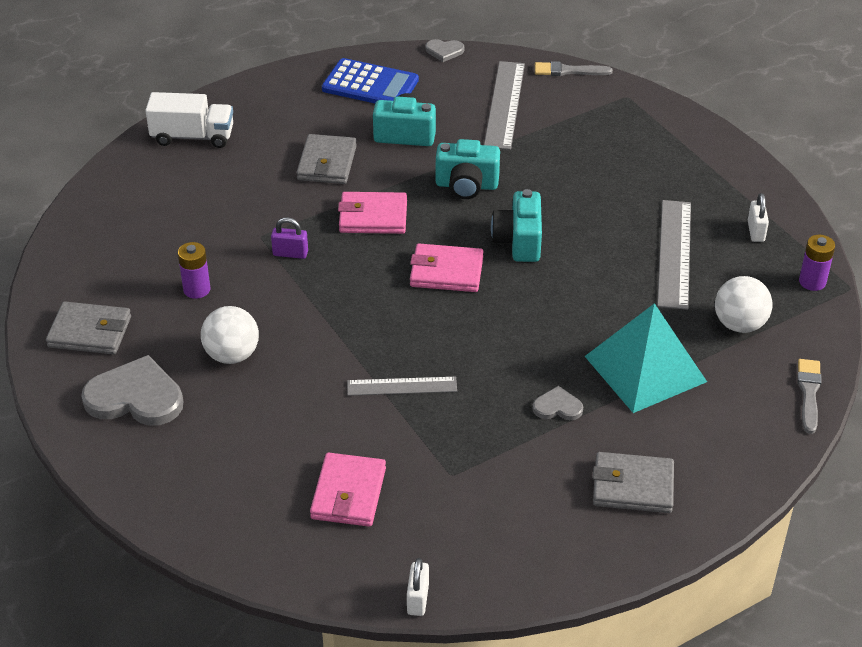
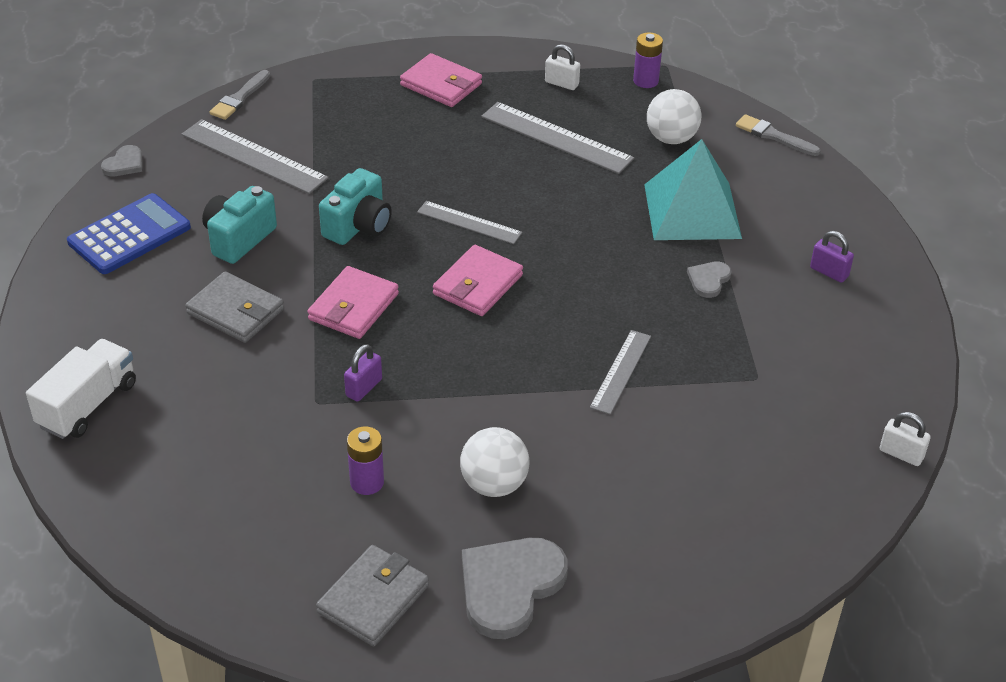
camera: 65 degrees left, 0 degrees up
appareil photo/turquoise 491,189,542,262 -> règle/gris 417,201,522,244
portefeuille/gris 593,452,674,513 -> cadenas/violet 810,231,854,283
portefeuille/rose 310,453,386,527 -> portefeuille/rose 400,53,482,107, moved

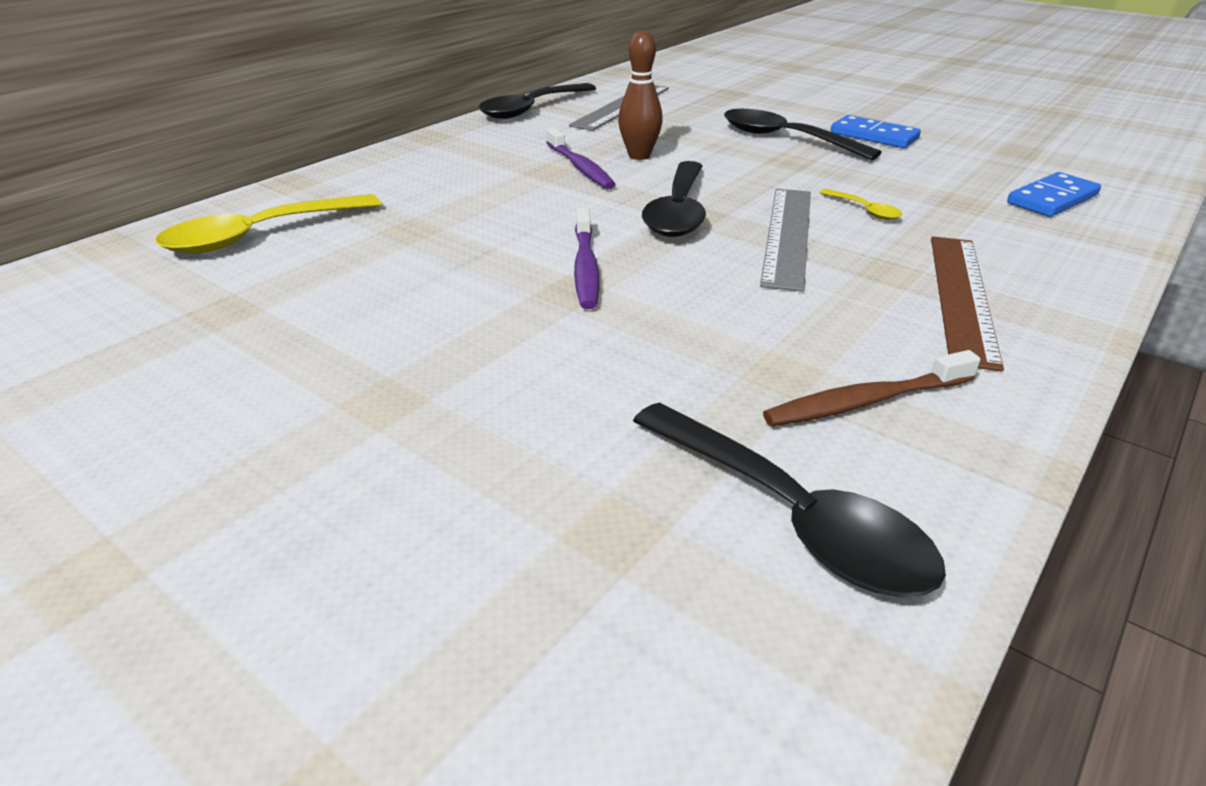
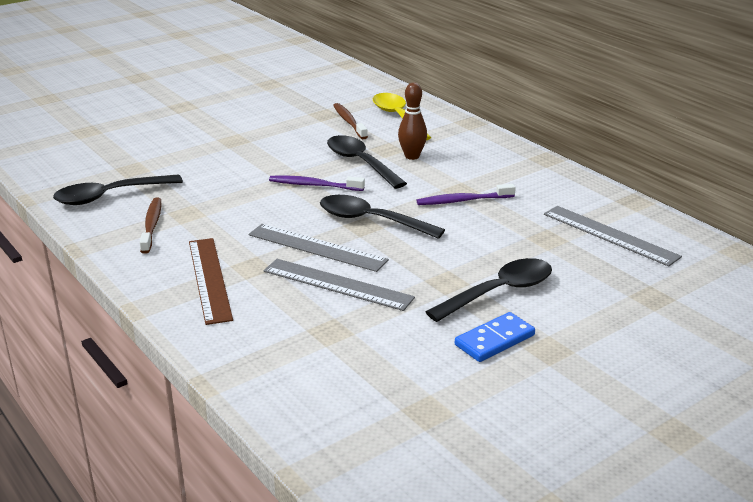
camera: 105 degrees right, 5 degrees down
quille/marron 618,31,663,160 -> quille/marron 398,83,427,160, moved
cuillère/noir 479,83,596,119 -> cuillère/noir 327,135,407,189, moved
domino/bleu 1007,172,1101,217 -> none
cuillère/jaune 820,189,902,220 -> règle/gris 264,259,415,311
règle/marron 931,236,1004,372 -> règle/marron 189,238,233,325, 45 degrees clockwise
none -> brosse à dents/marron 333,103,368,139

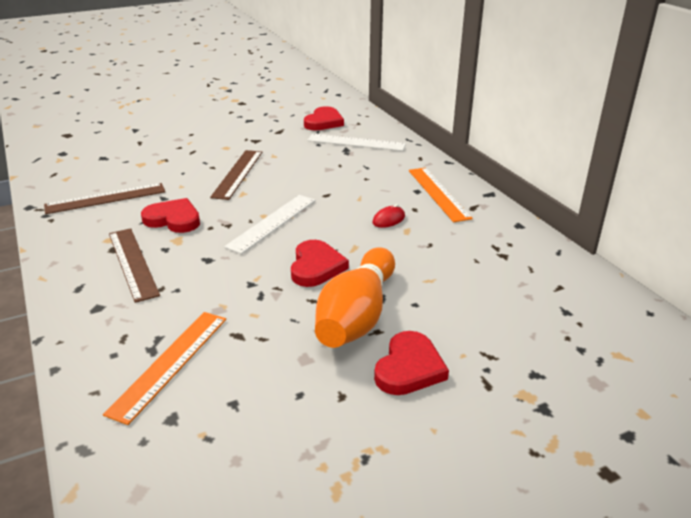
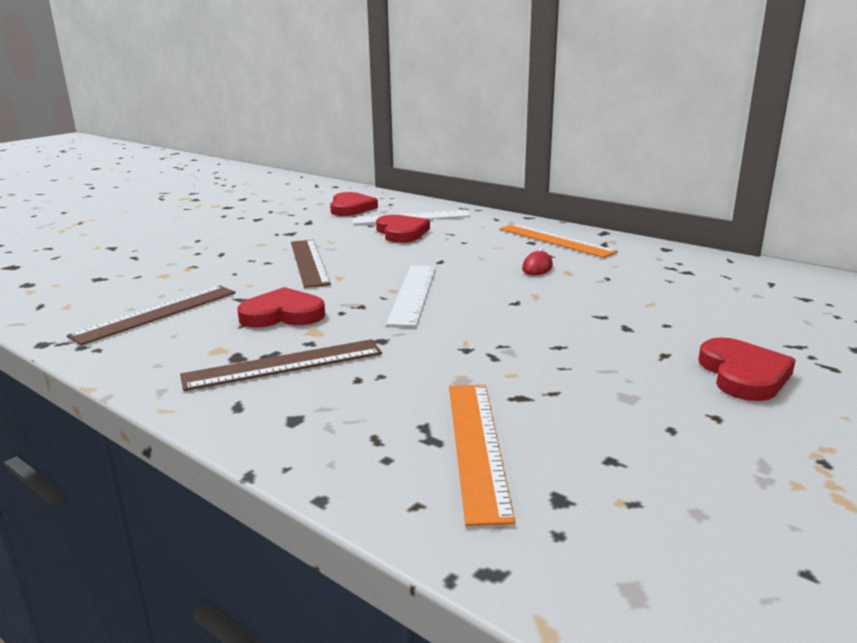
camera: 25 degrees left, 10 degrees down
règle/marron 109,228,160,303 -> règle/marron 180,339,382,391, 60 degrees counterclockwise
cœur/rouge 291,240,349,287 -> cœur/rouge 376,215,430,243, moved
quille/orange 315,247,395,348 -> none

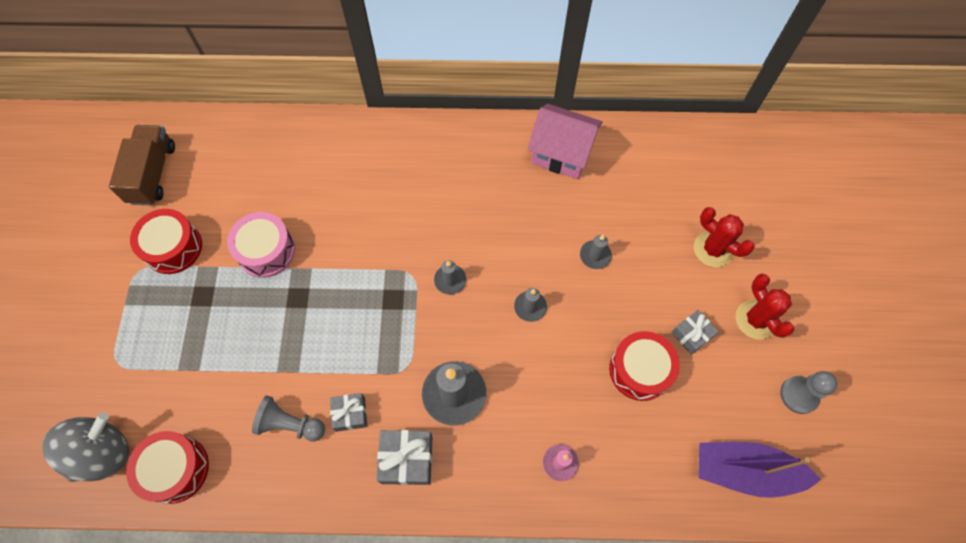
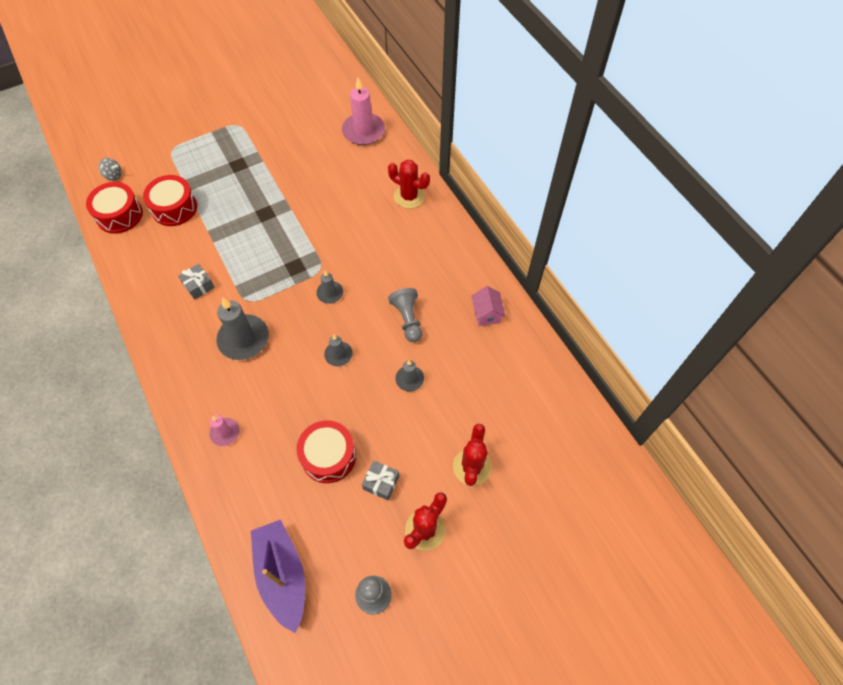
camera: 60 degrees right, 5 degrees down
maison/rose 527,104,603,179 -> maison/rose 472,286,505,326, x0.54
camion/marron 109,125,175,205 -> none
tambour/rouge 130,209,202,274 -> tambour/rouge 143,175,197,226, moved
tambour/rose 227,212,295,278 -> none
pion/gris 252,395,325,441 -> pion/gris 388,288,422,342, moved
toupie/gris 42,412,129,482 -> toupie/gris 99,158,122,181, x0.45
cadeau/gris 376,430,433,485 -> none
none -> bougie/rose 342,77,385,145
none -> cactus/rouge 388,160,430,209

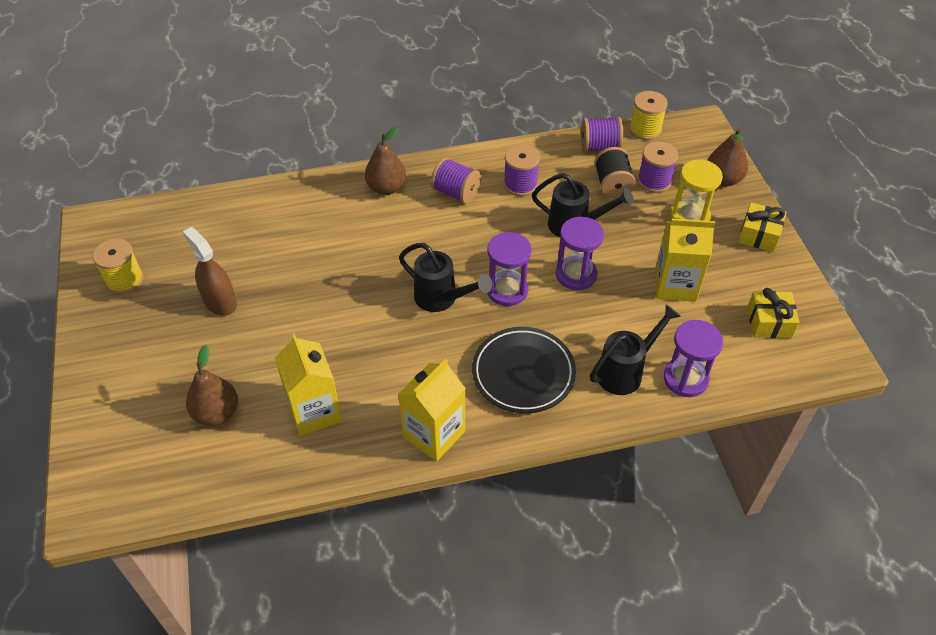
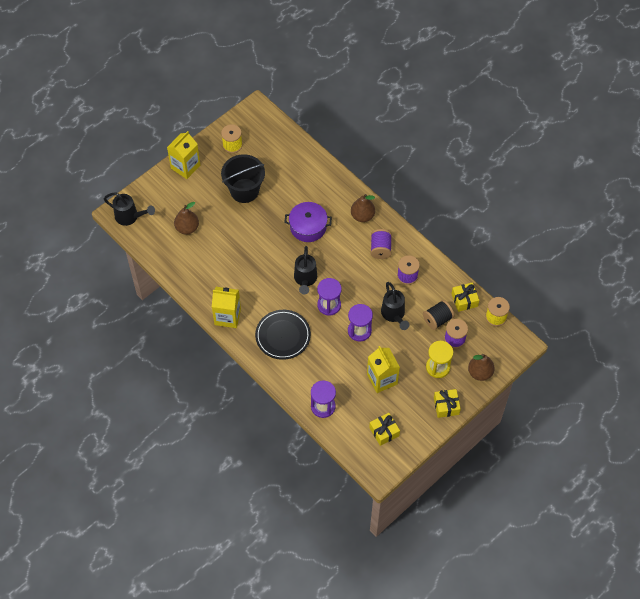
camera: 60 degrees right, 10 degrees up
bobine/violet 581,117,623,152 -> cadeau/jaune 451,282,479,312
vaporisateur/marron 182,227,237,316 -> seau/noir 221,154,265,203
arrosoir/noir 590,304,681,395 -> arrosoir/noir 104,193,155,226, moved
brique de lait/jaune 275,333,342,436 -> brique de lait/jaune 167,131,200,179, moved
none -> marmite/violet 284,202,332,242

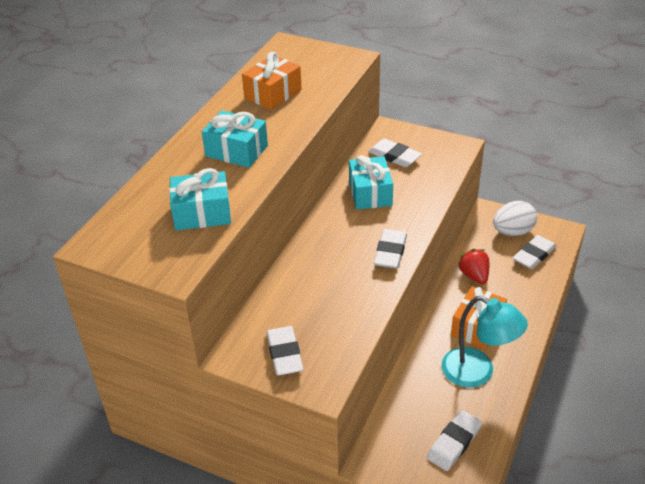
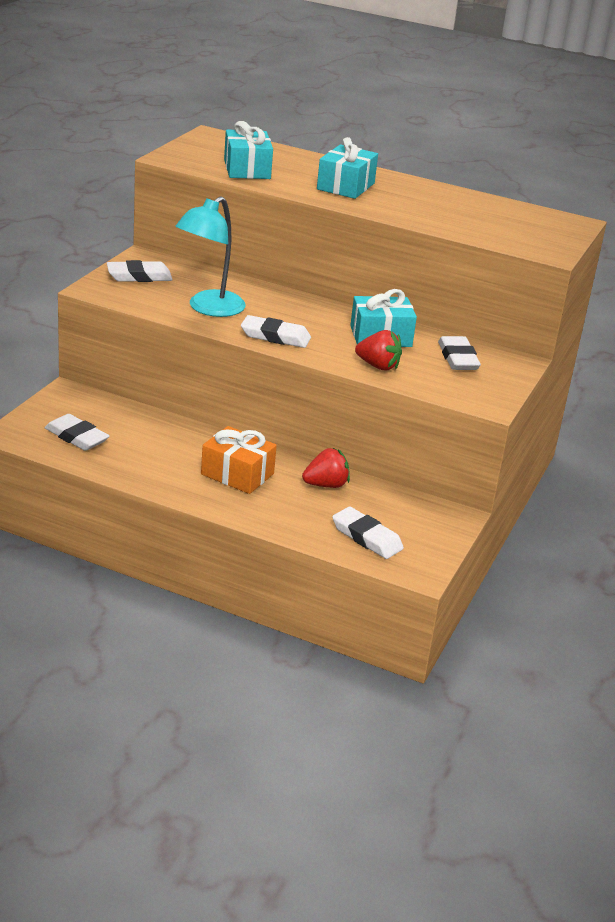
camera: 85 degrees right, 10 degrees down
cadeau/orange 242,52,302,110 -> none
gomme/blanc 368,139,422,167 -> gomme/blanc 438,336,481,370, 45 degrees counterclockwise
œuf/blanc 493,201,537,236 -> none
lampe/turquoise 441,296,528,388 -> lampe/turquoise 175,196,246,317, moved
none -> fraise/rouge 355,330,402,371

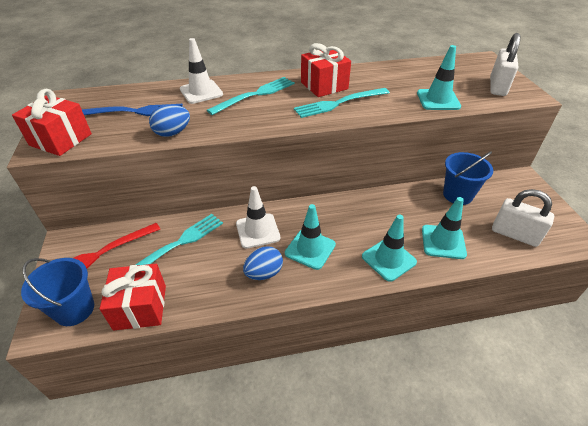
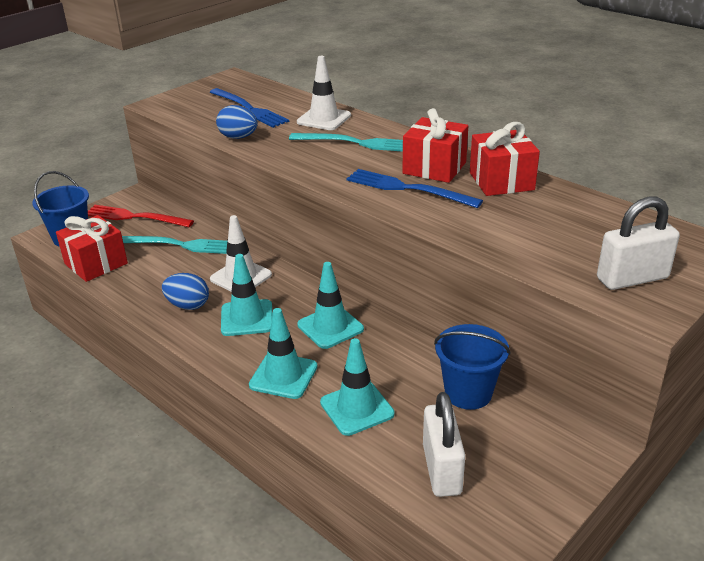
camera: 55 degrees right, 10 degrees down
cône de chantier/turquoise 417,45,461,110 -> cône de chantier/turquoise 297,262,364,349, moved
fourchette/turquoise 294,88,390,118 -> fourchette/bleu 346,169,483,208
cadeau/rouge 12,89,92,156 -> cadeau/rouge 470,122,540,196, moved

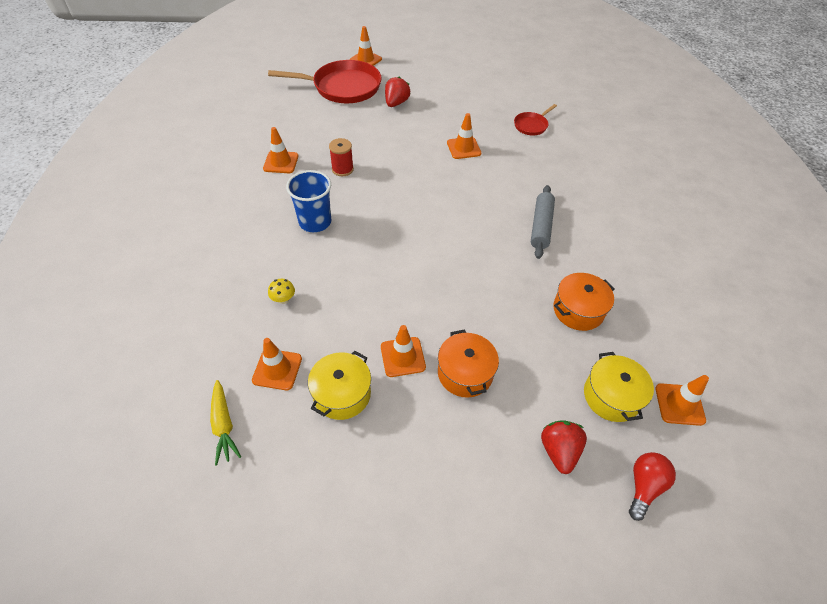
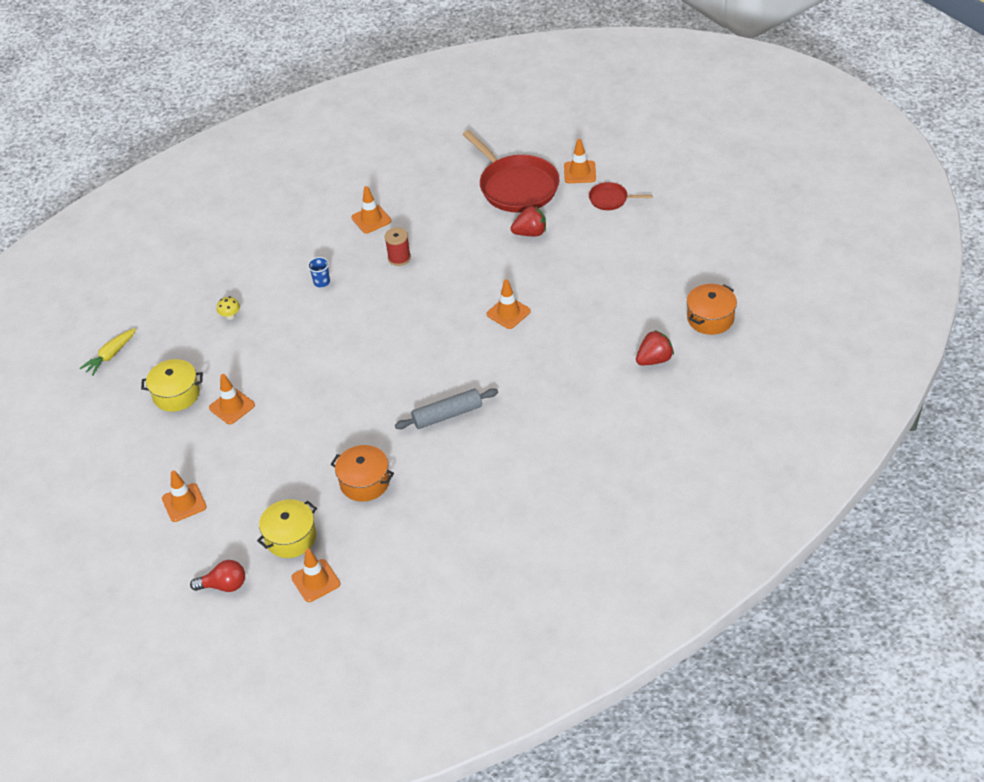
camera: 60 degrees right, 5 degrees down
poêle/rouge 514,104,557,135 -> poêle/rouge 589,182,653,210, moved
gobelet/bleu 286,170,331,232 -> gobelet/bleu 308,257,330,287, x0.52
marmite/orange 438,329,499,398 -> marmite/orange 687,284,737,335, moved
cône de chantier/orange 252,338,302,390 -> cône de chantier/orange 162,470,206,522, moved
fraise/rouge 541,420,587,474 -> fraise/rouge 636,330,674,365, moved

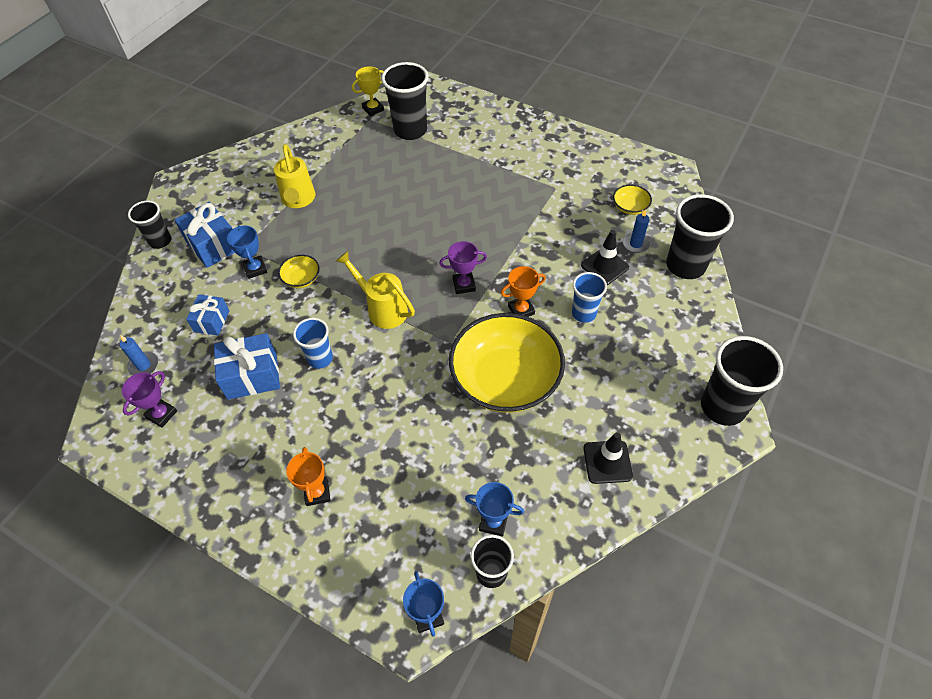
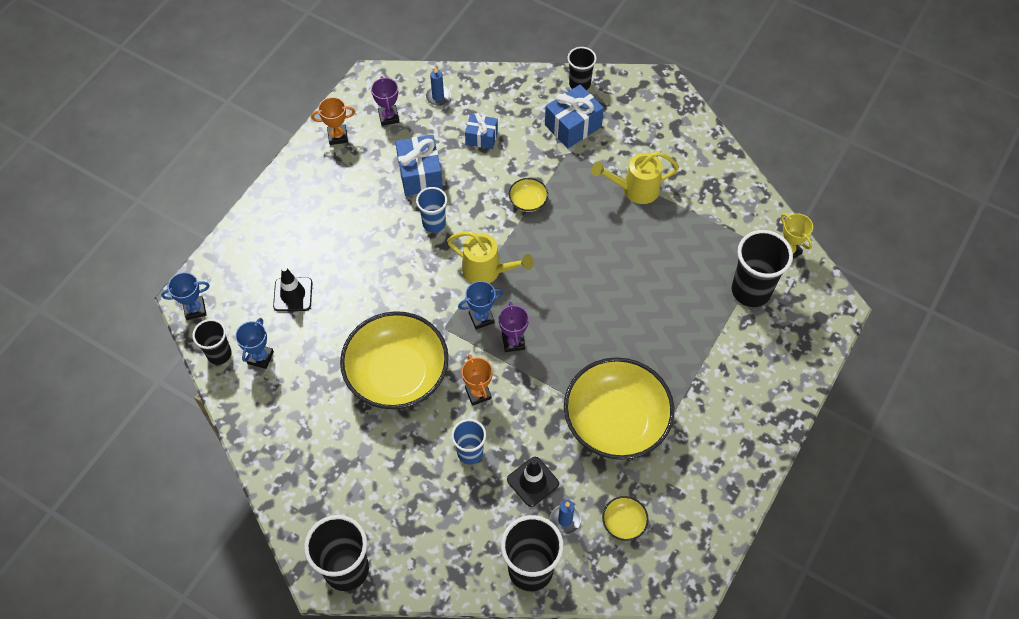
camera: 90 degrees right, 5 degrees up
trophée/bleu 227,225,267,279 -> trophée/bleu 458,281,503,329, moved
arrosoir/jaune 336,251,415,329 -> arrosoir/jaune 447,231,534,283, 75 degrees clockwise
trophée/violet 122,371,177,428 -> trophée/violet 371,76,399,126, 45 degrees clockwise
cône de chantier/noir 583,432,633,484 -> cône de chantier/noir 273,267,312,312, moved
trophée/orange 286,447,330,506 -> trophée/orange 311,97,355,145, moved
none -> bol/jaune 564,357,674,460

